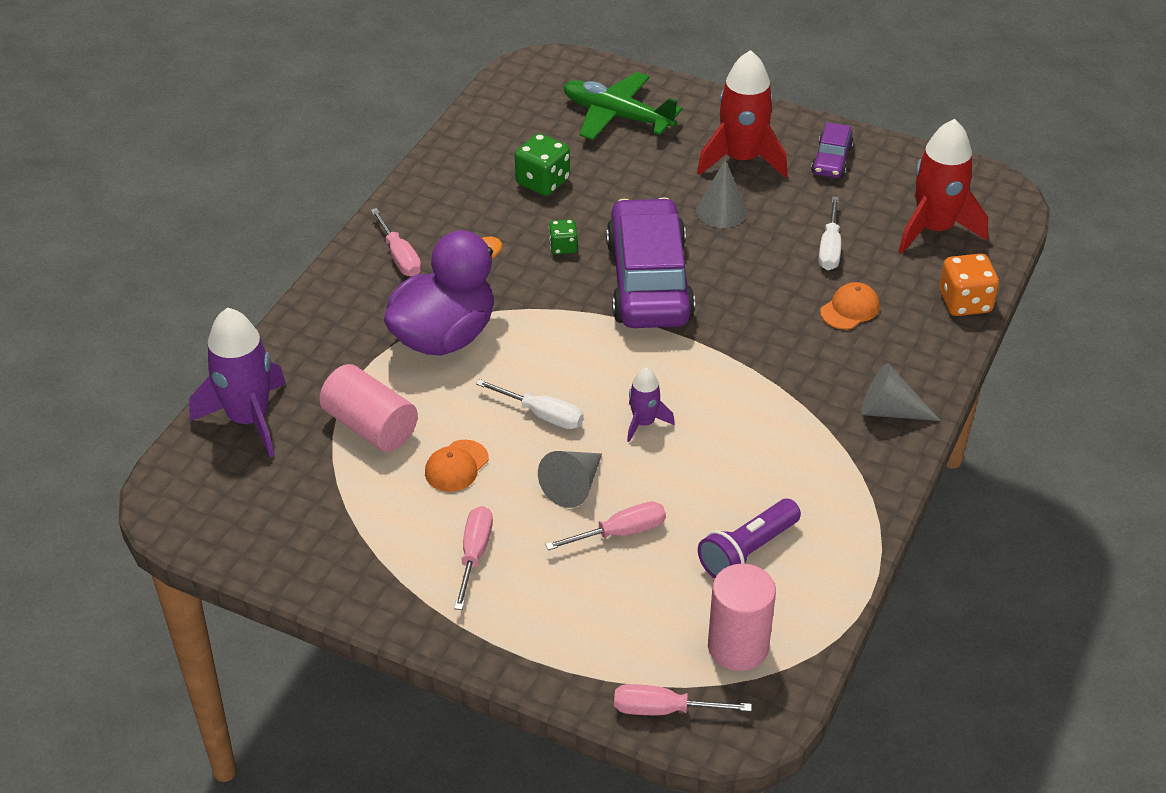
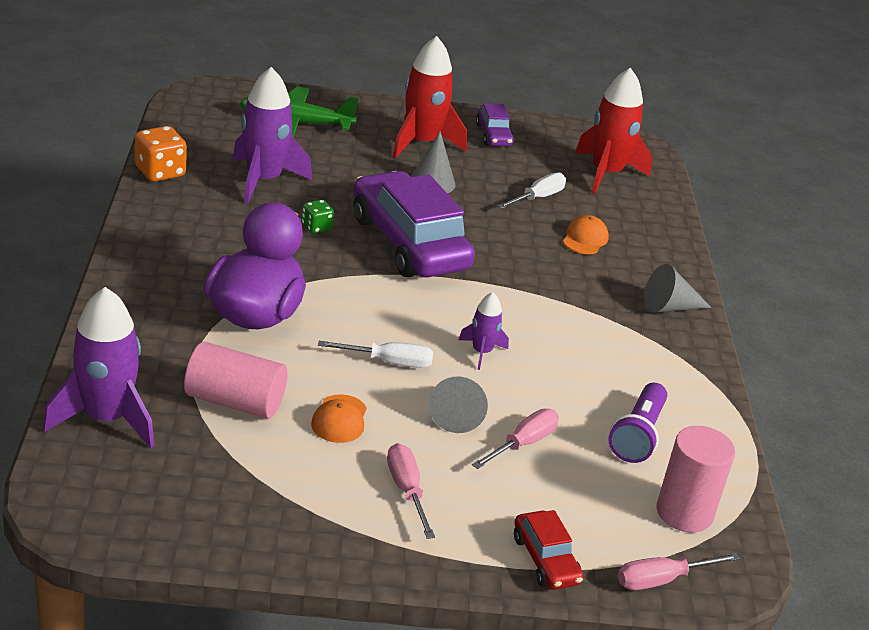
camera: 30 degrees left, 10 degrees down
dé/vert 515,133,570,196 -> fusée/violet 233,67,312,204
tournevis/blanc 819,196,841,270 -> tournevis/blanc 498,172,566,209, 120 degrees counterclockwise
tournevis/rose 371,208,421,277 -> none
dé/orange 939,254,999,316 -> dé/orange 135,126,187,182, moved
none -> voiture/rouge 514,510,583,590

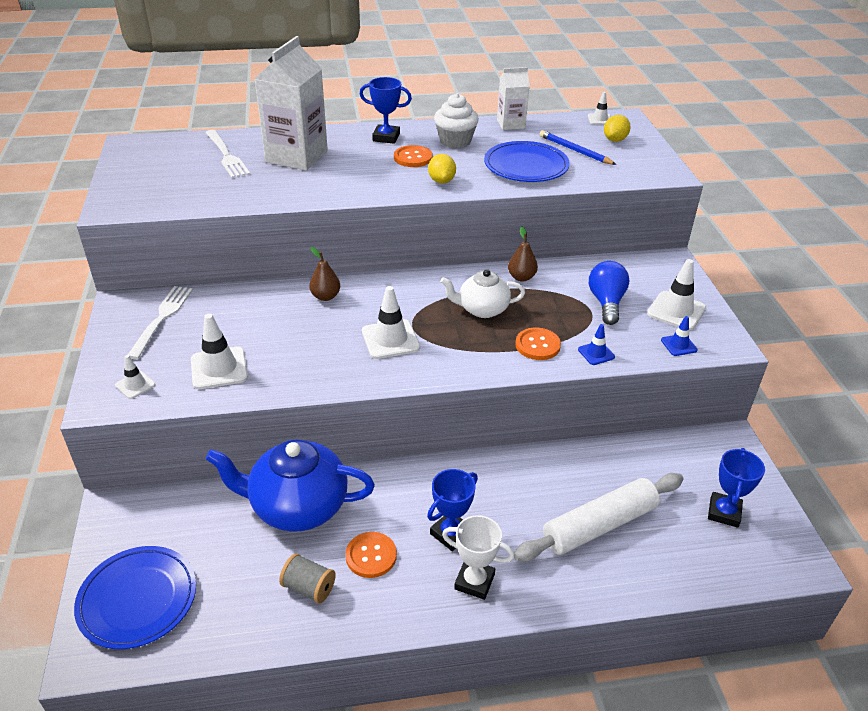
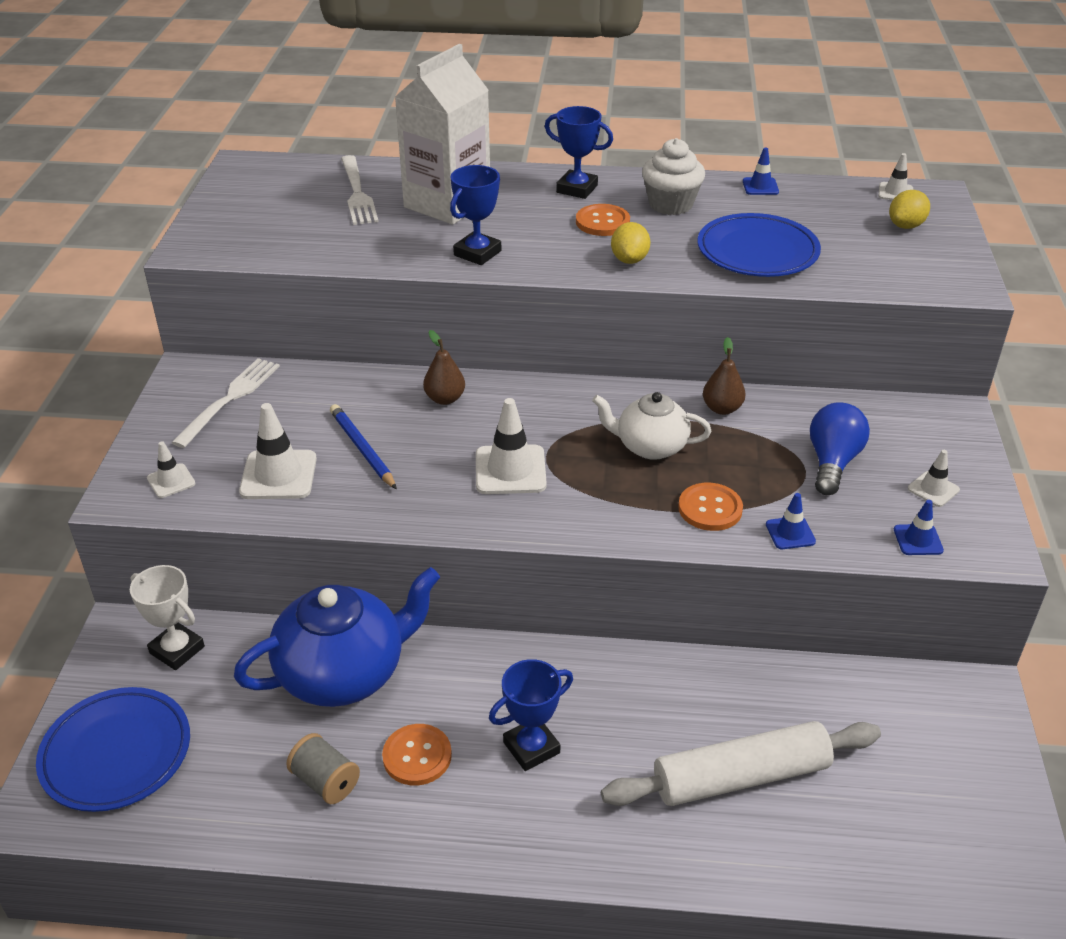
camera: 15 degrees right, 0 degrees up
brique de lait/blanc 497,67,530,130 -> cône de chantier/bleu 743,148,779,195
crayon/bleu 539,130,617,165 -> crayon/bleu 330,404,397,490, moved
cône de chantier/blanc 647,259,706,330 -> cône de chantier/blanc 908,450,960,507, x0.56
théière/bleu 206,439,375,532 -> théière/bleu 234,567,440,707, 135 degrees clockwise
trophée/bleu 708,448,765,528 -> trophée/bleu 450,165,501,265, moved
trophée/blanc 442,515,514,600 -> trophée/blanc 130,565,205,670, moved

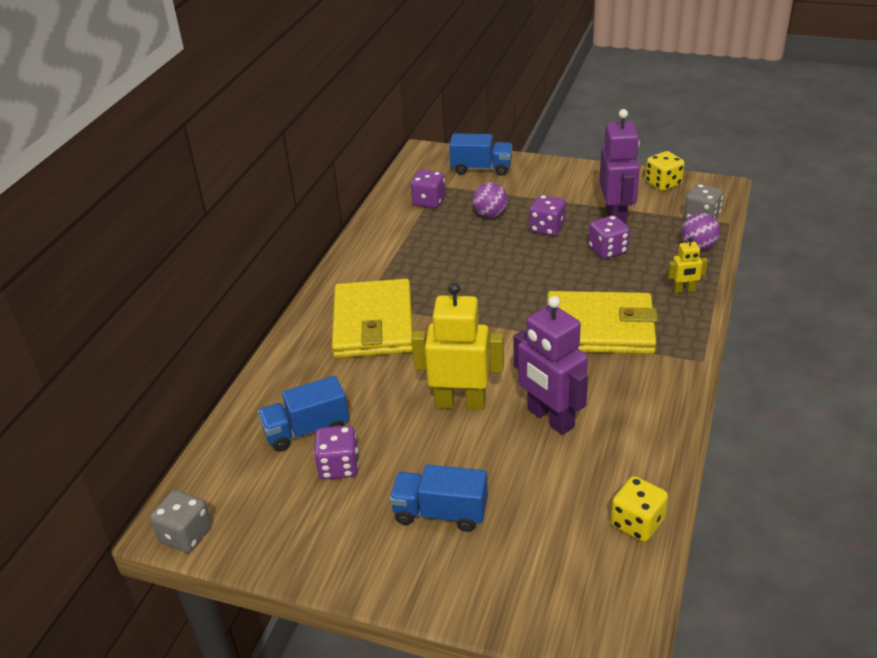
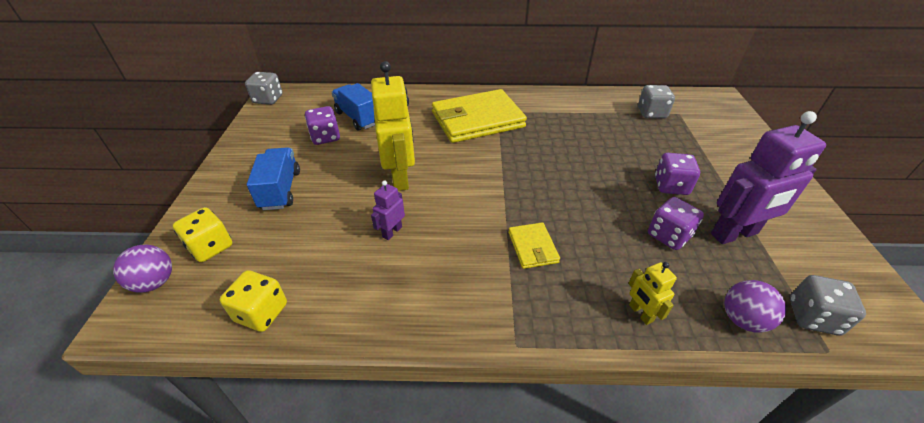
camera: 70 degrees right, 5 degrees up
camion/bleu 449,133,512,176 -> none
dé/jaune 645,151,685,191 -> dé/jaune 173,207,232,262, moved
dé/violet 411,170,446,208 -> dé/gris 638,85,675,119
balle/violet 472,182,508,218 -> balle/violet 113,245,172,293, moved
portefeuille/jaune 547,291,658,354 -> portefeuille/jaune 508,222,560,269, x0.46
robot/violet 514,296,588,435 -> robot/violet 371,180,405,240, x0.48

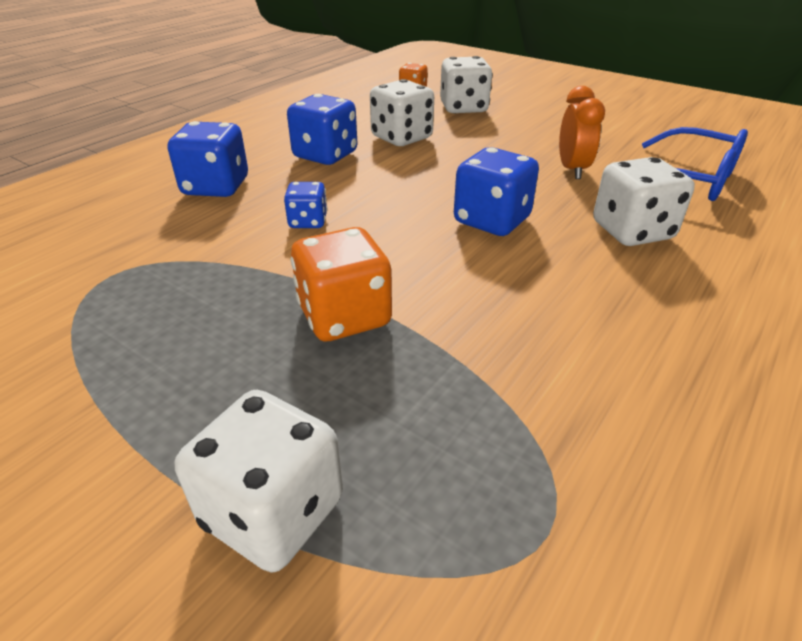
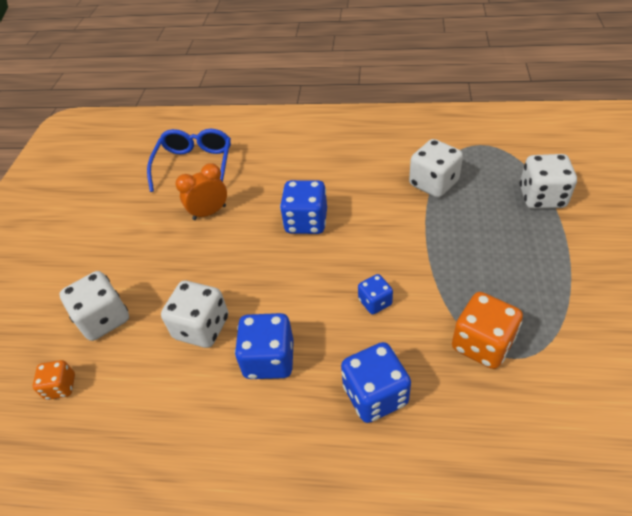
camera: 115 degrees left, 10 degrees up
dé/blanc 593,157,695,246 -> dé/blanc 409,139,463,198, moved
dé/orange 291,227,392,341 -> dé/orange 452,292,523,369, moved

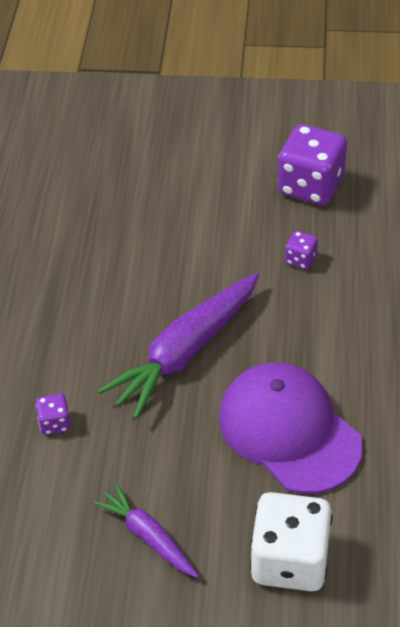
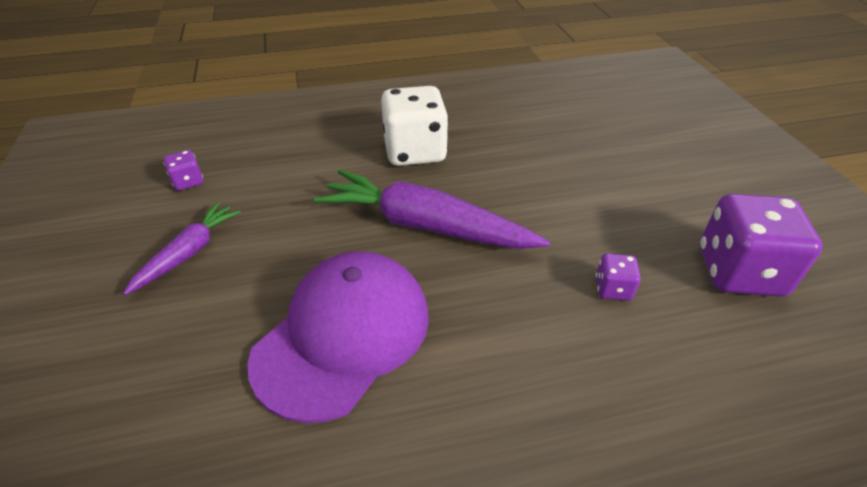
camera: 70 degrees right, 5 degrees down
dé/violet 36,394,71,435 -> dé/violet 163,150,203,191, moved
dé/blanc 250,492,333,591 -> dé/blanc 381,86,449,166, moved

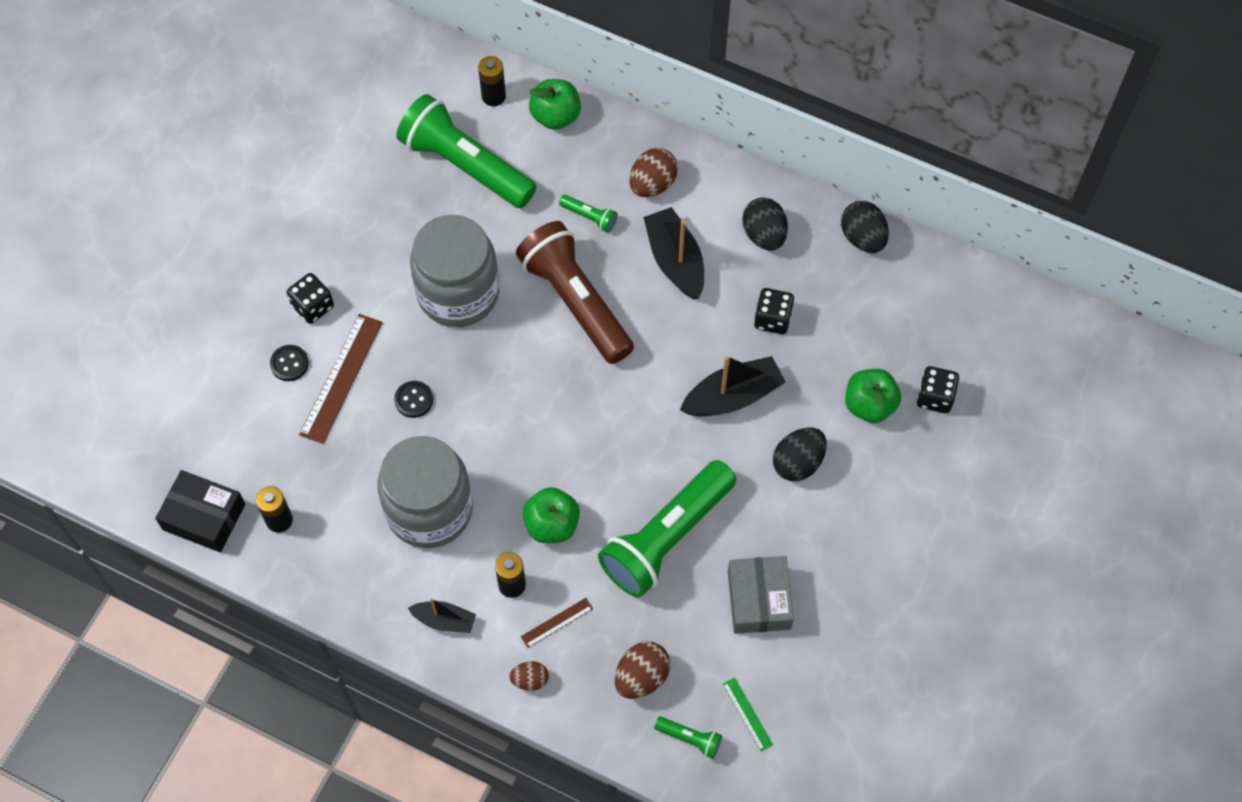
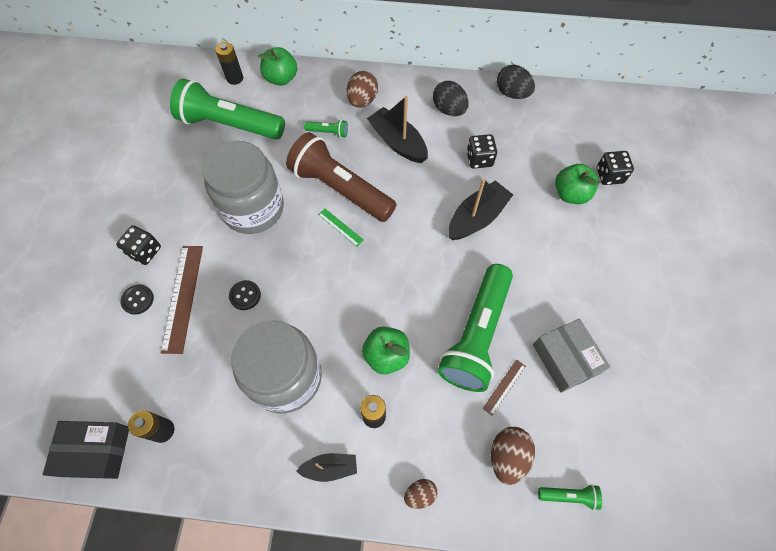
camera: 20 degrees left, 0 degrees up
œuf/noir 773,428,827,481 -> none
règle/marron 521,598,593,648 -> règle/marron 483,359,526,416, moved
règle/vert 723,677,773,751 -> règle/vert 318,209,364,246, moved

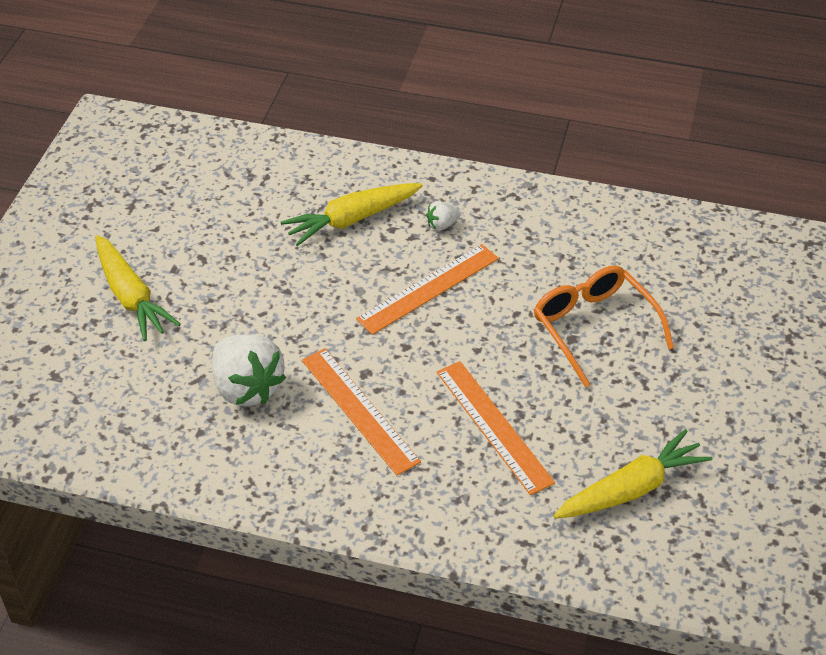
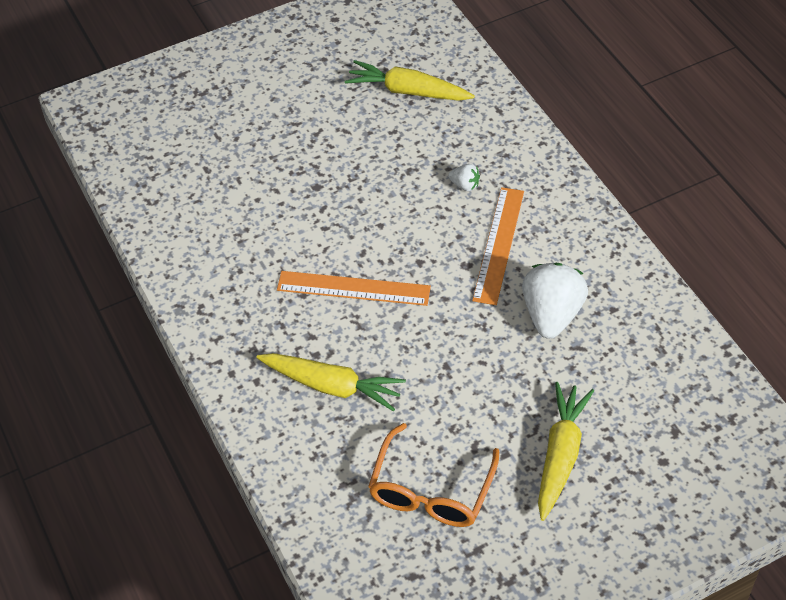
camera: 130 degrees left, 5 degrees up
fraise/blanc 426,201,460,231 -> fraise/blanc 448,164,480,191, moved
lunettes/orange 534,265,674,388 -> lunettes/orange 368,423,500,527, moved
règle/orange 437,361,555,495 -> none

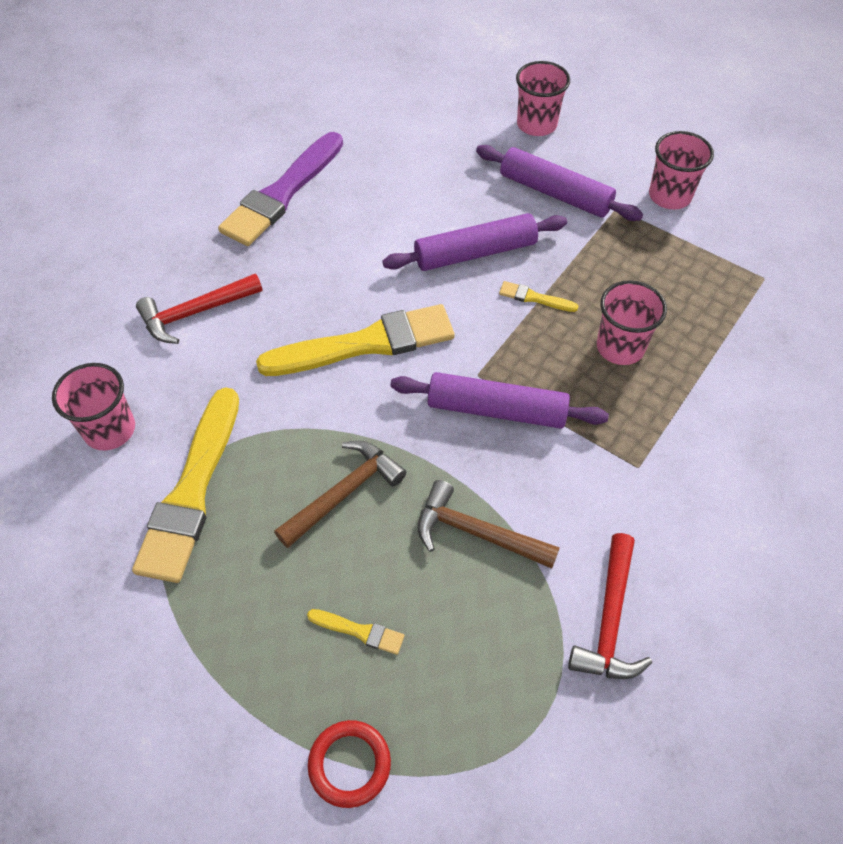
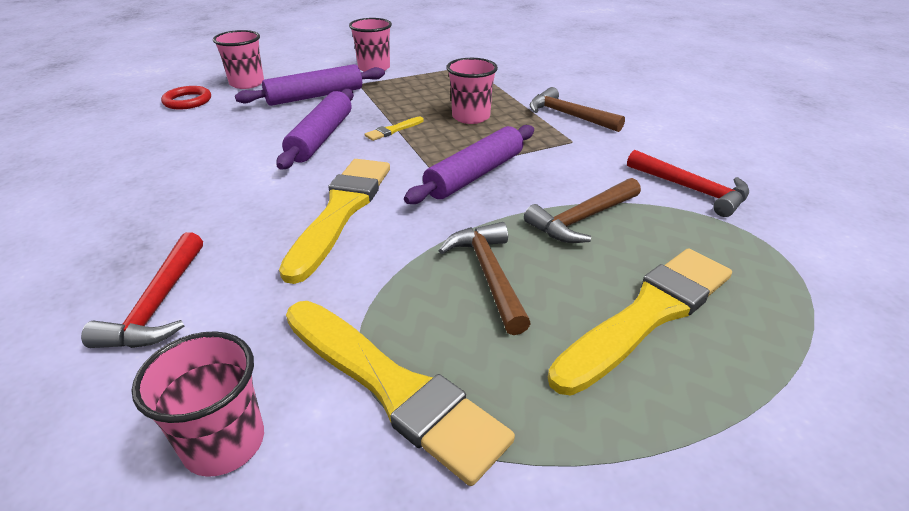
camera: 60 degrees left, 20 degrees down
pinceau/violet 218,132,343,246 -> none
pinceau/jaune 307,609,404,655 -> pinceau/jaune 548,248,732,396, x2.40
anneau/rouge 308,720,391,808 -> anneau/rouge 161,86,211,110, moved
none -> marteau/marron 529,87,625,132

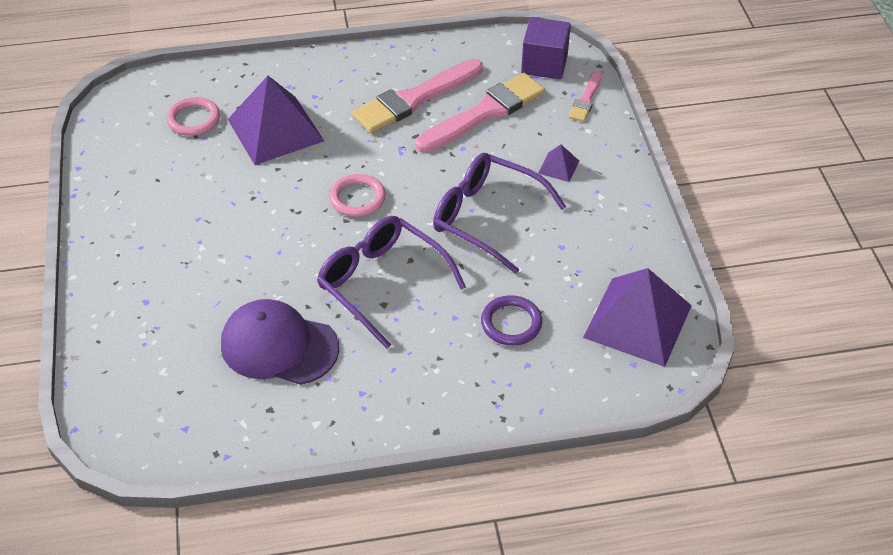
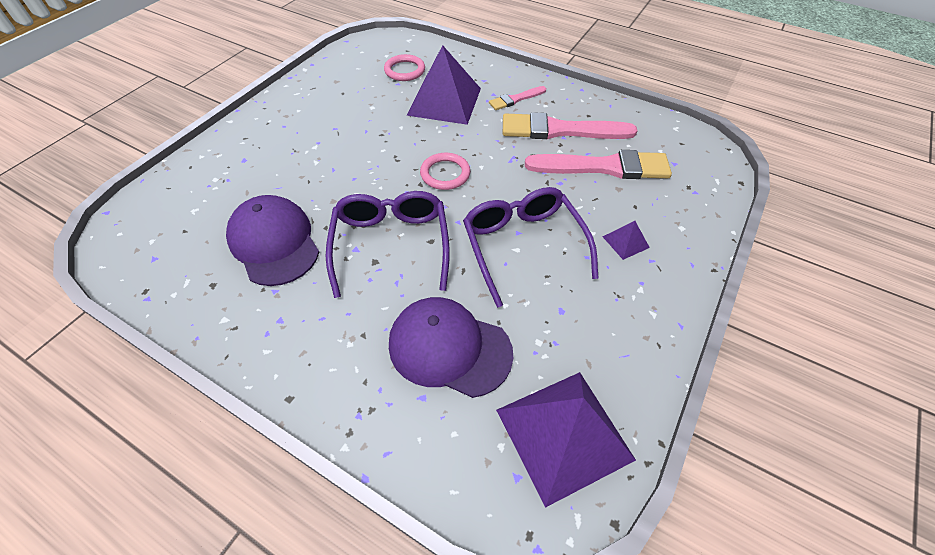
camera: 40 degrees right, 5 degrees up
cube/violet 521,17,571,79 -> none
pinceau/rose 569,71,602,122 -> pinceau/rose 489,86,546,110, moved
anneau/violet 481,295,542,346 -> casquette/violet 389,297,513,398

